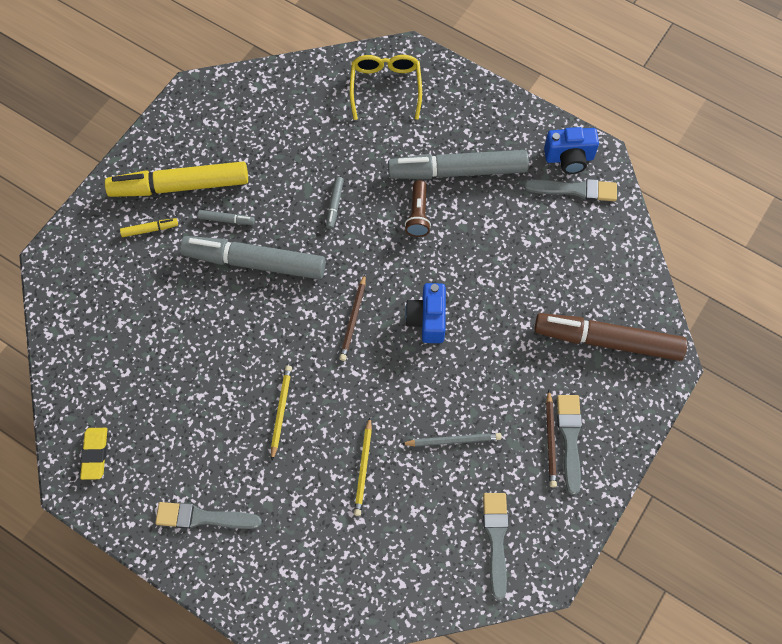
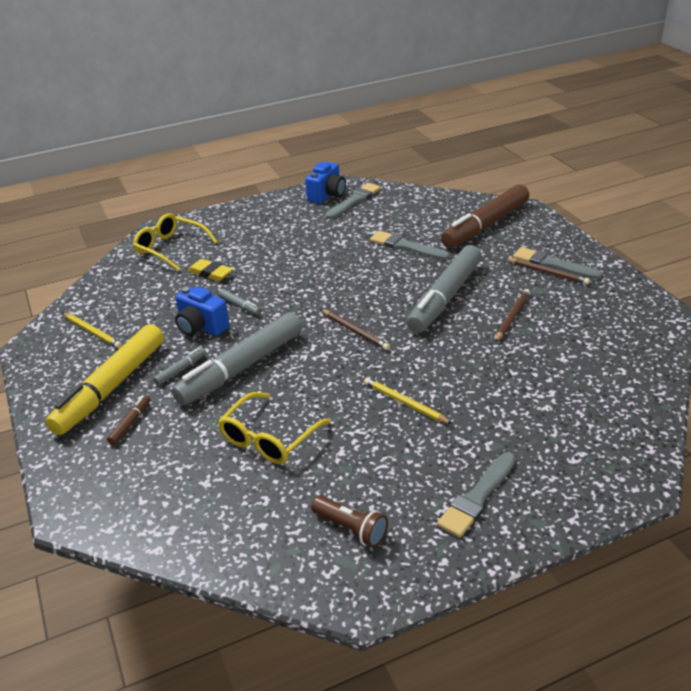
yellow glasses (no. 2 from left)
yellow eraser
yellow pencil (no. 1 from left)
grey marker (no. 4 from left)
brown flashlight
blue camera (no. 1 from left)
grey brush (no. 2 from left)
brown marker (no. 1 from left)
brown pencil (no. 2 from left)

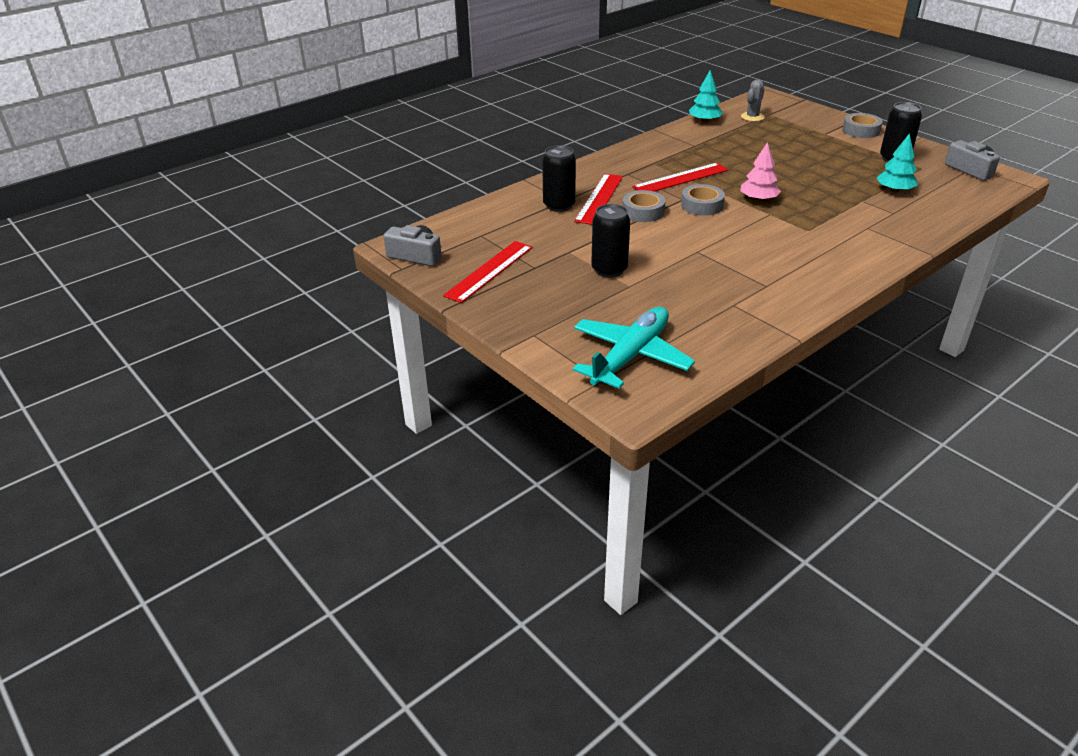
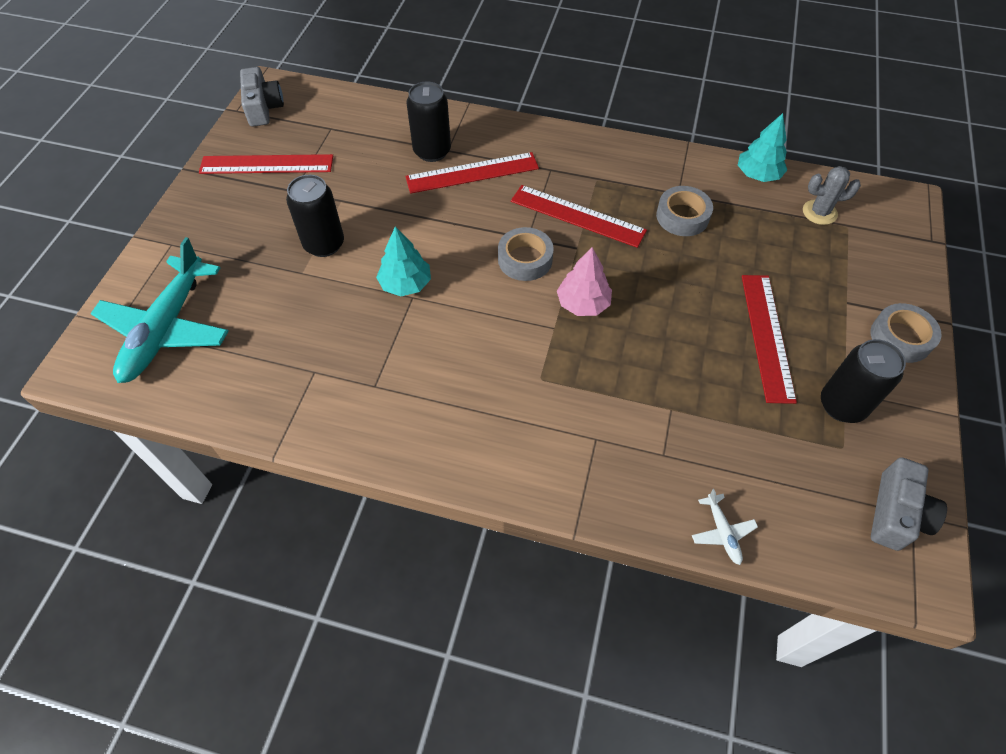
white plane
red ruler (no. 4 from left)
grey tape (no. 2 from left)
turquoise tree (no. 1 from left)
turquoise plane

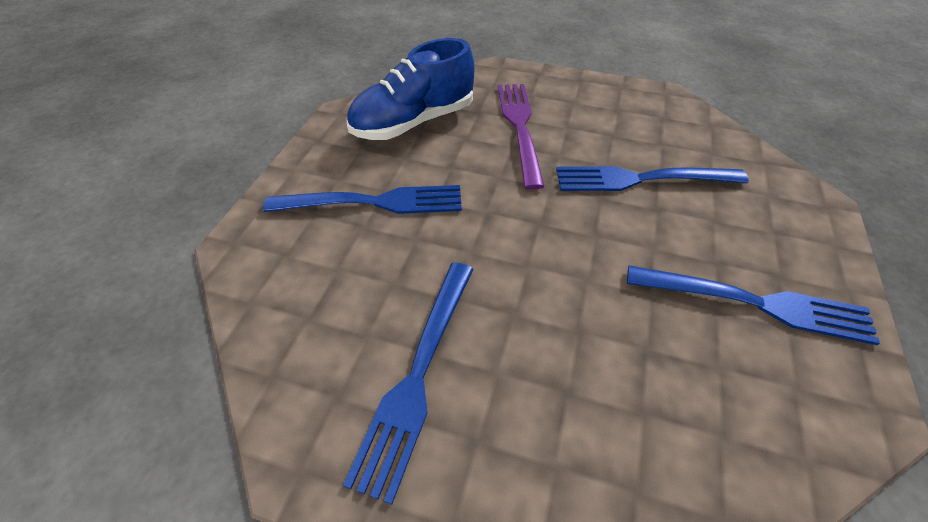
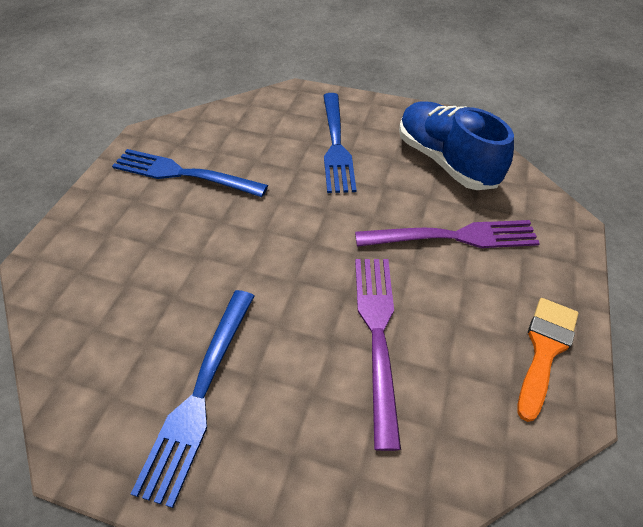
orange brush
purple fork (no. 1 from left)

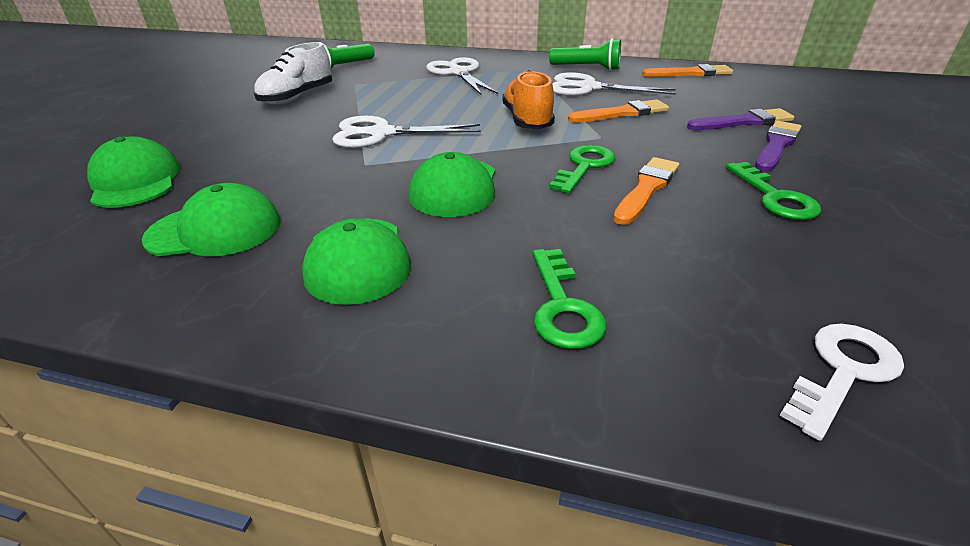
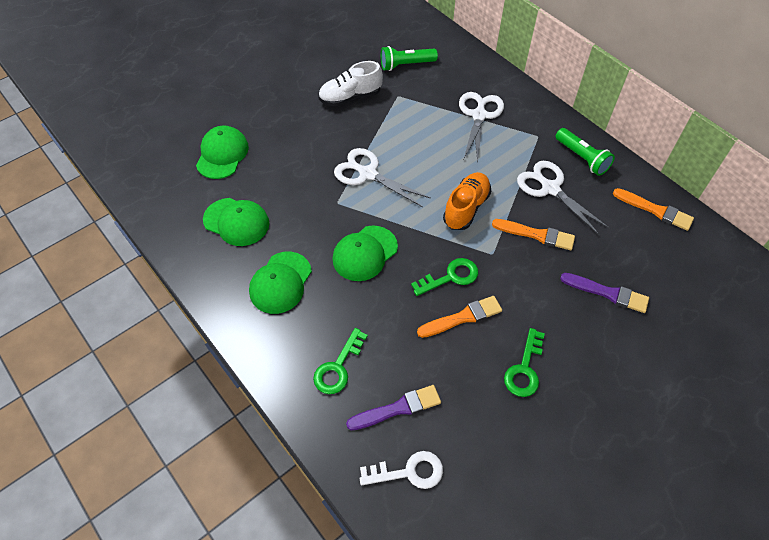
purple brush (no. 1 from left)

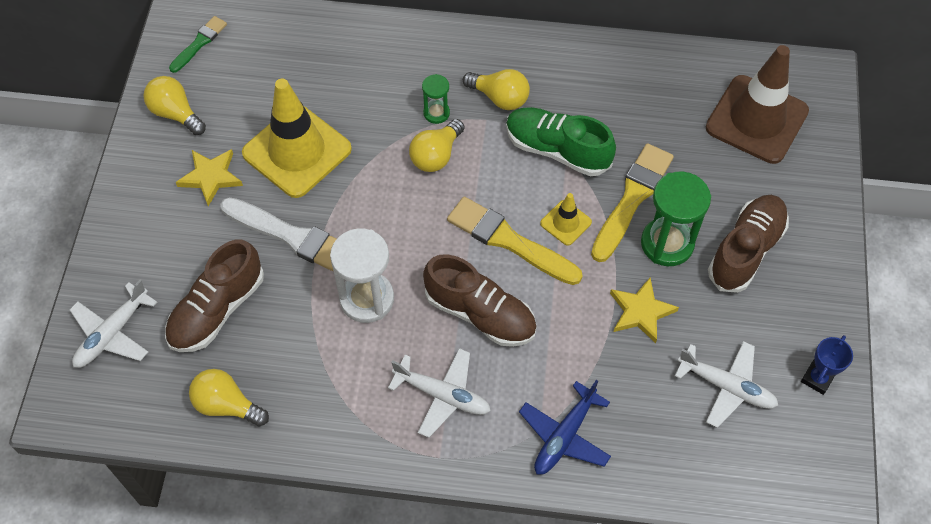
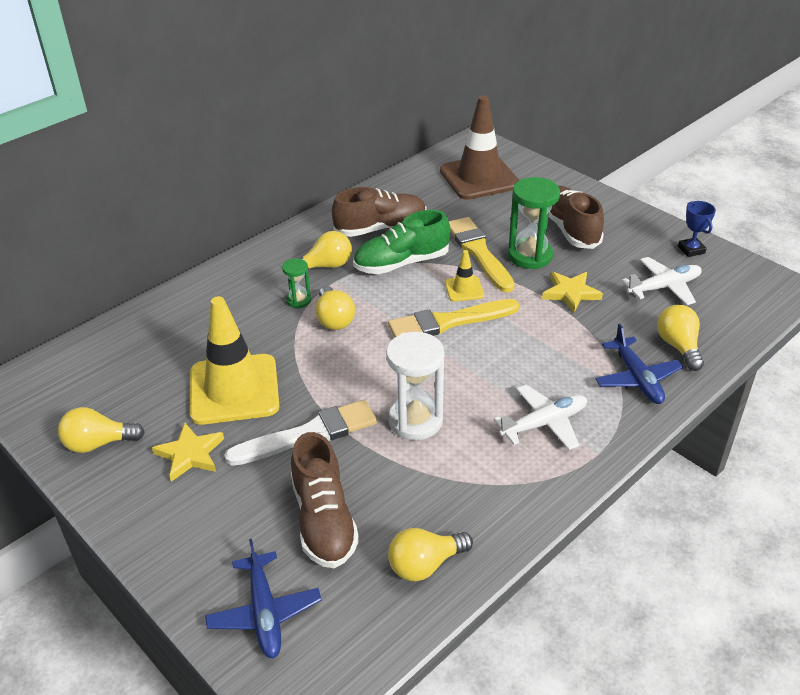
green brush
yellow light bulb (no. 5 from left)
brown shoe (no. 2 from left)
blue plane (no. 1 from left)

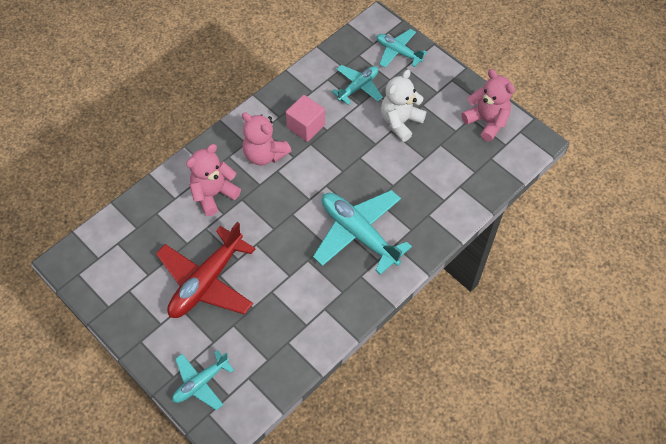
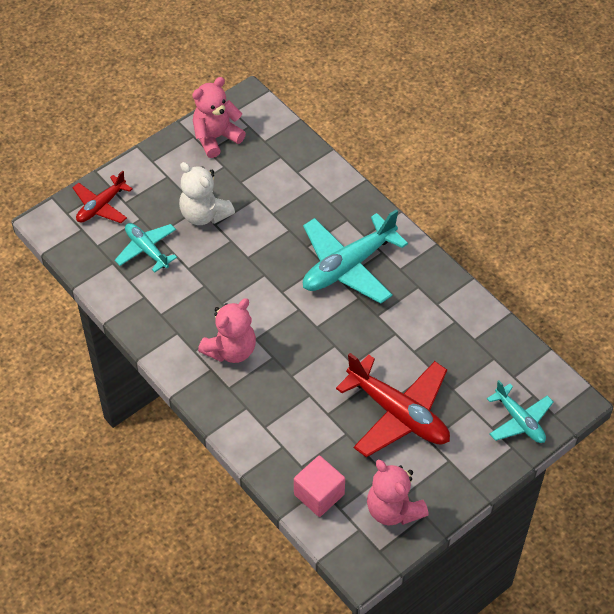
pink teddy bear (no. 3 from left)
pink cube
red plane (no. 1 from left)

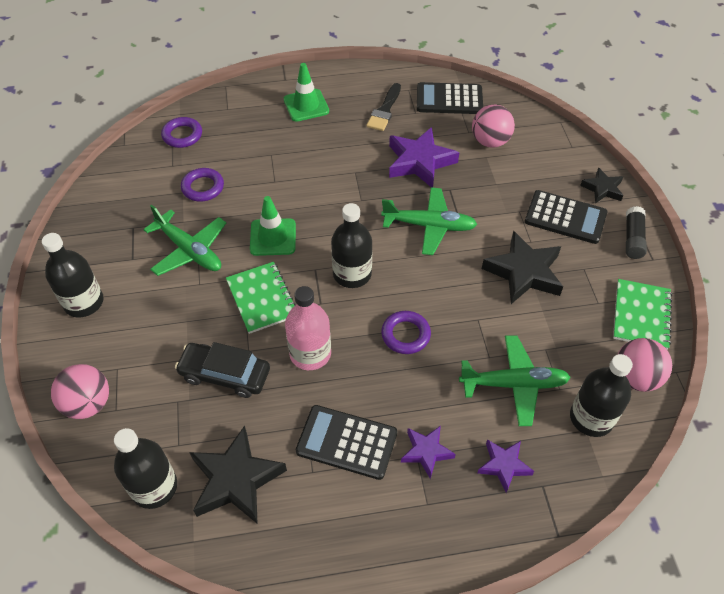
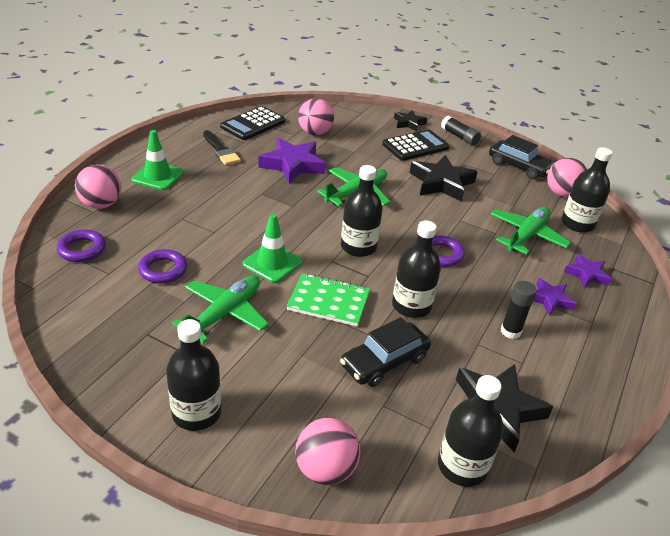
pink ball (no. 1 from left)
black glue stick (no. 2 from left)
black car (no. 2 from left)
black bottle (no. 3 from left)
green plane (no. 1 from left)

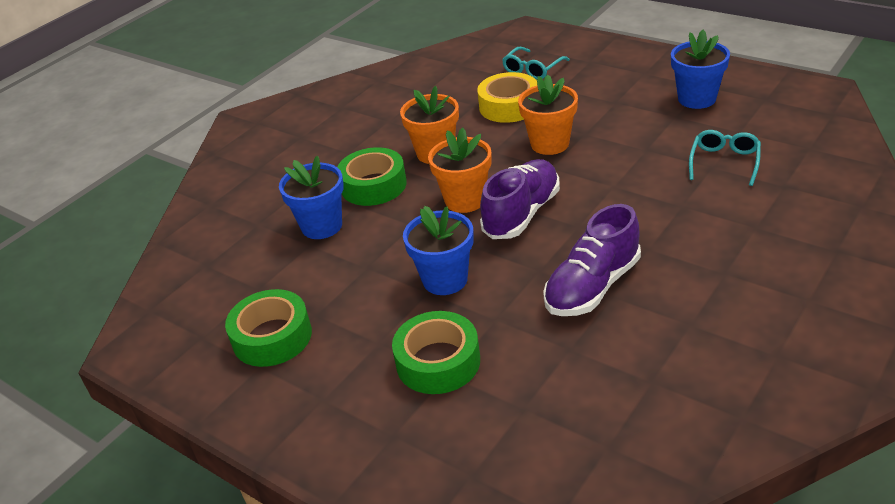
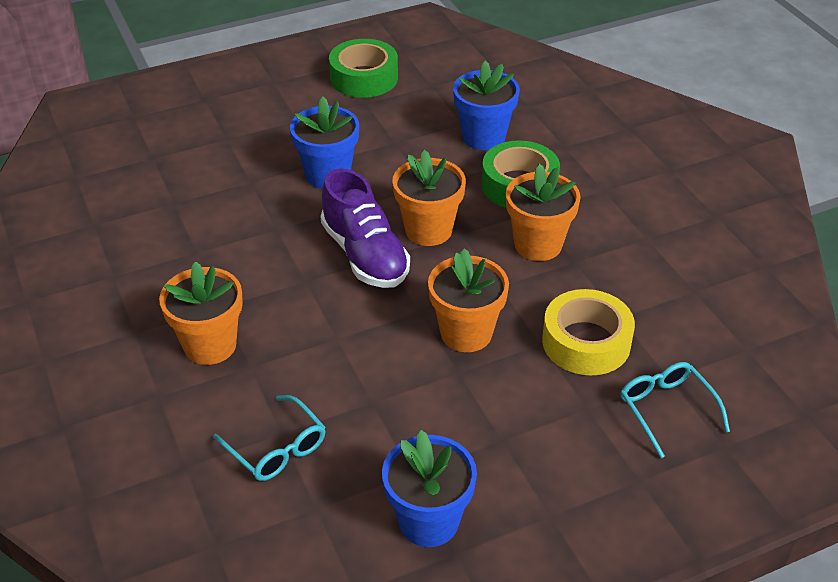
green tape (no. 3 from left in the first image)
purple shoe (no. 2 from left in the first image)
orange flower pot (no. 1 from left)

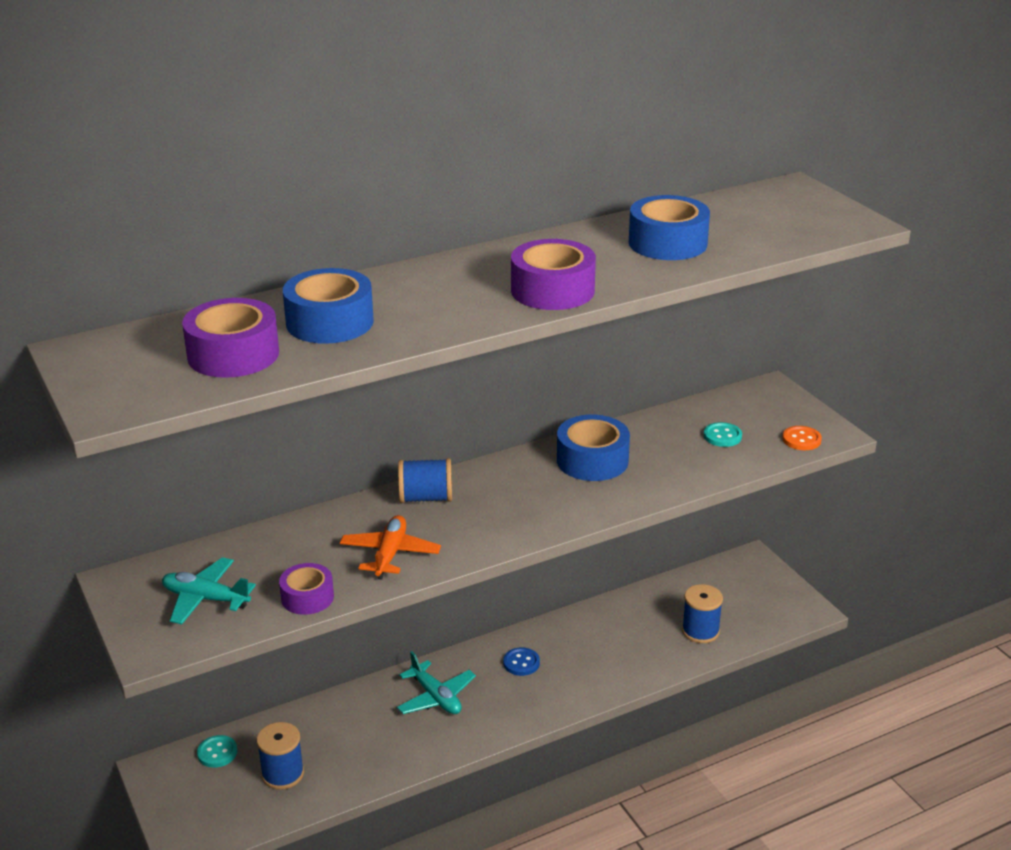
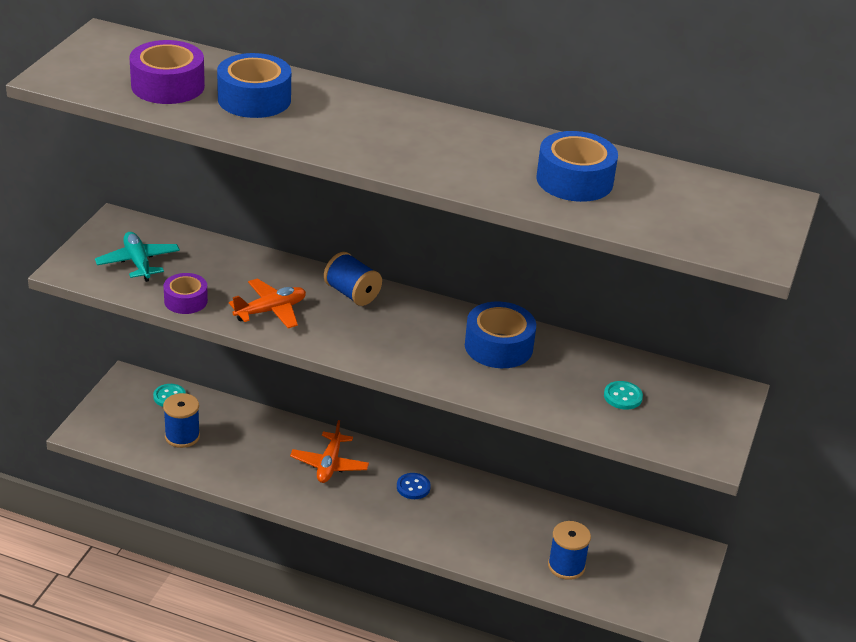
purple tape (no. 3 from left in the first image)
orange button
orange plane (no. 2 from left)

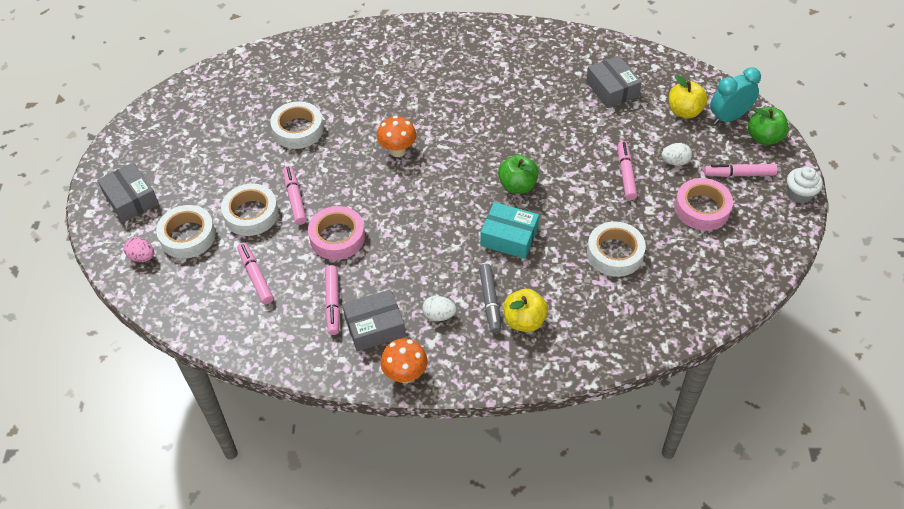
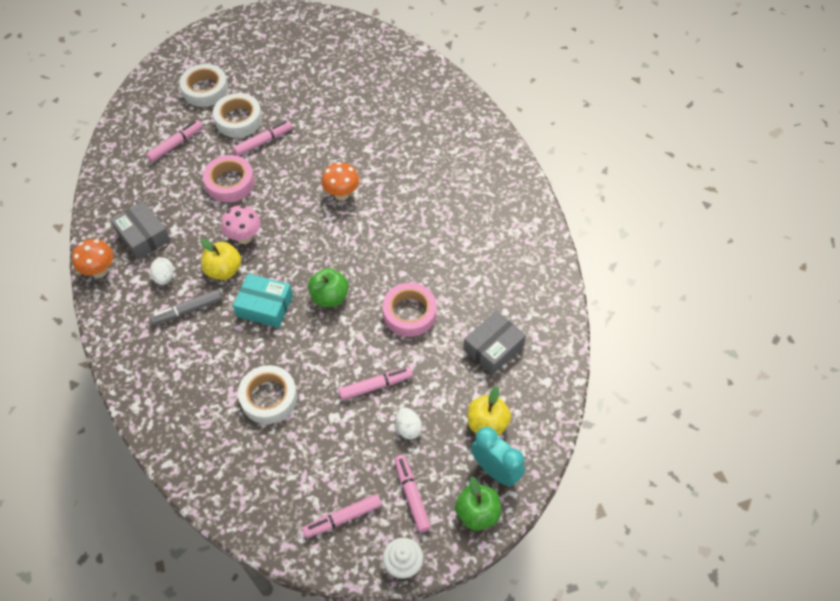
grey box (no. 1 from left in the first image)
pink egg
white tape (no. 3 from left in the first image)
pink mushroom
pink marker (no. 3 from left)
yellow apple (no. 1 from left)
pink tape (no. 2 from left)
turquoise box

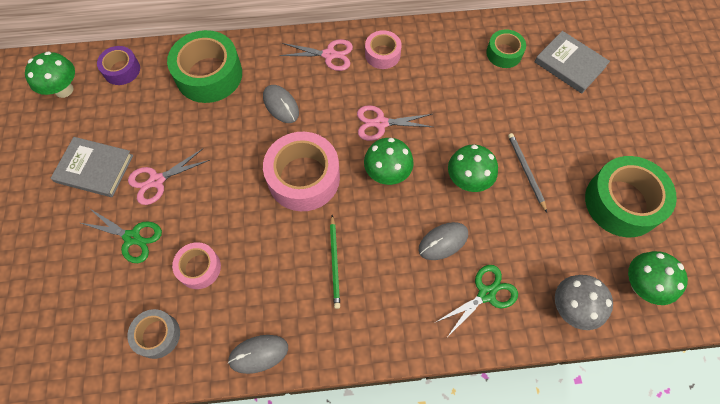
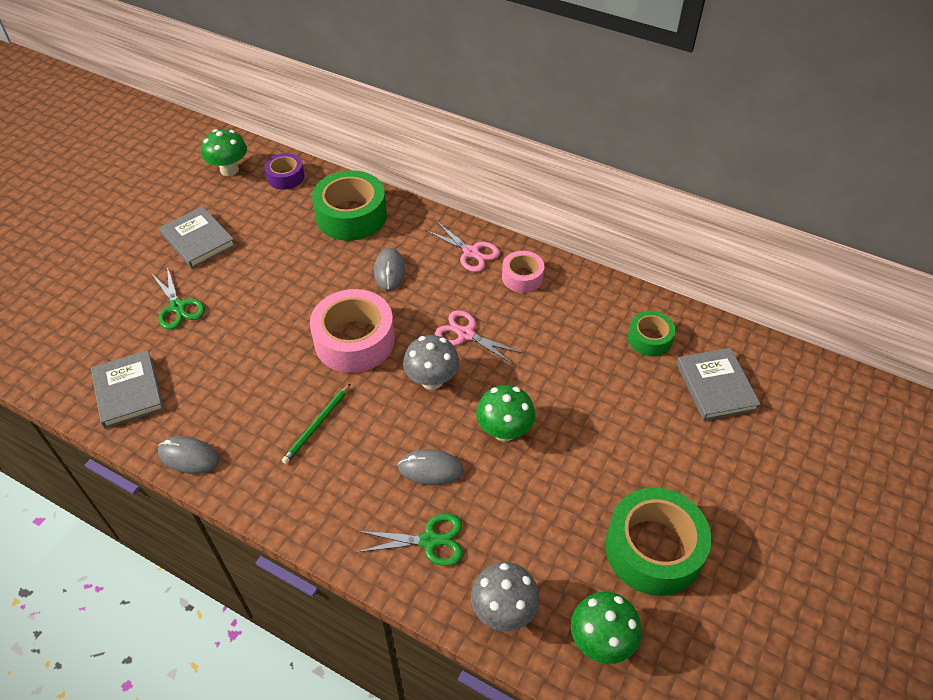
pink scissors (no. 1 from left in the first image)
pink tape (no. 1 from left in the first image)
grey pencil
grey book (no. 1 from left)
grey mushroom (no. 1 from left)

